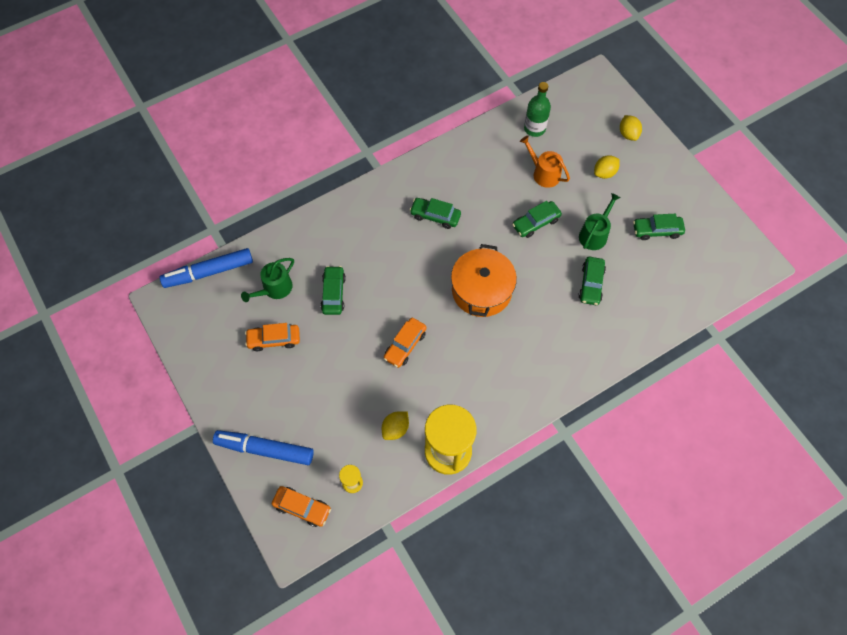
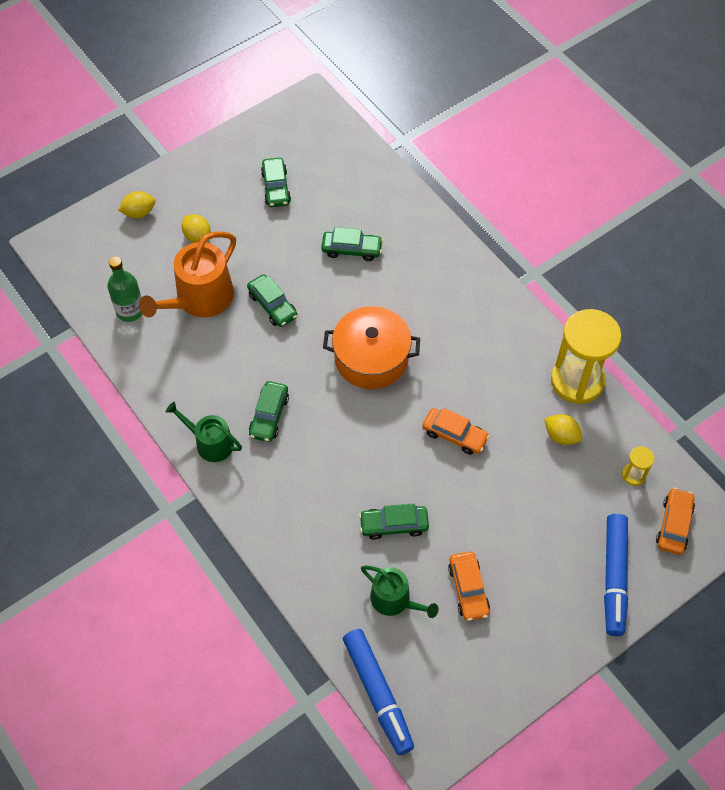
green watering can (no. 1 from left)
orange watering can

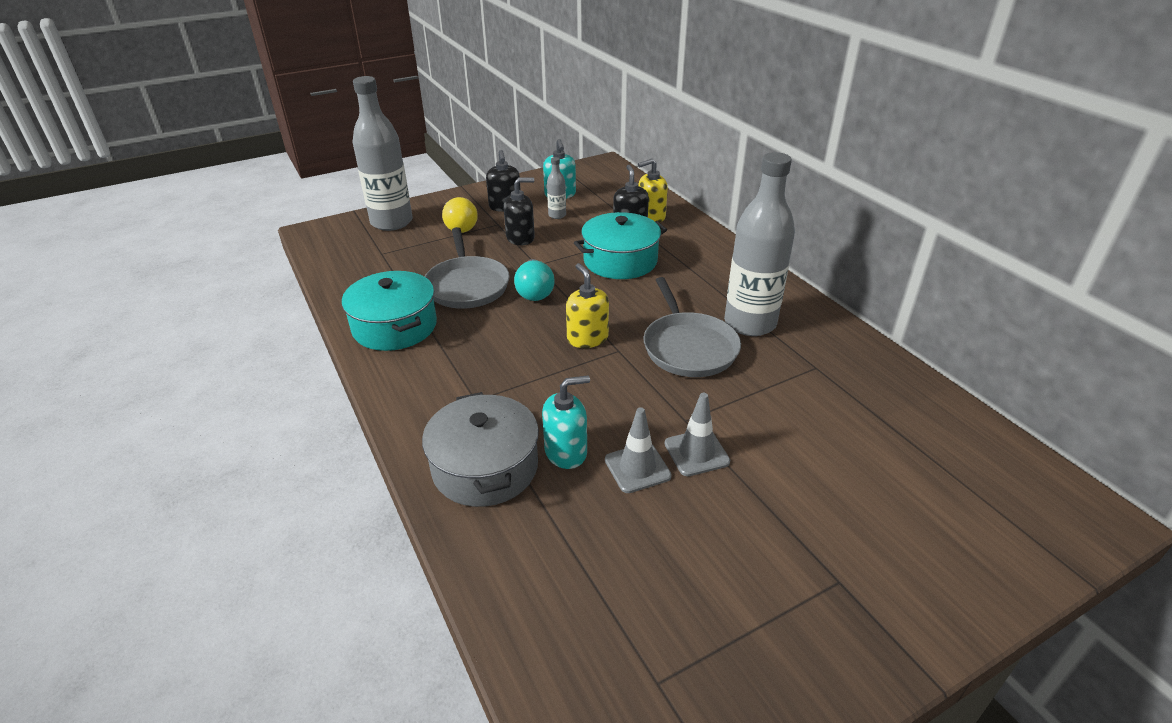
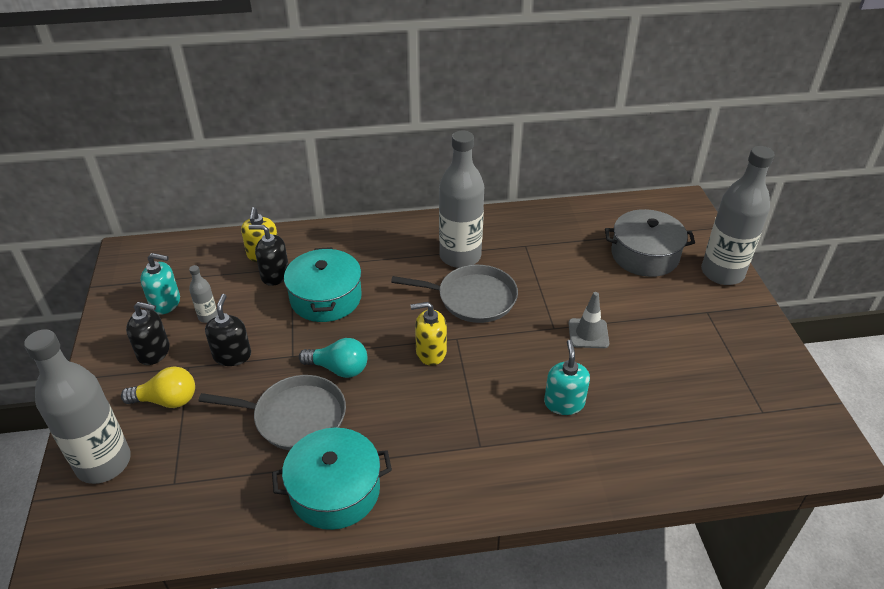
grey traffic cone (no. 1 from left in the first image)
grey bottle (no. 4 from left)
grey pot

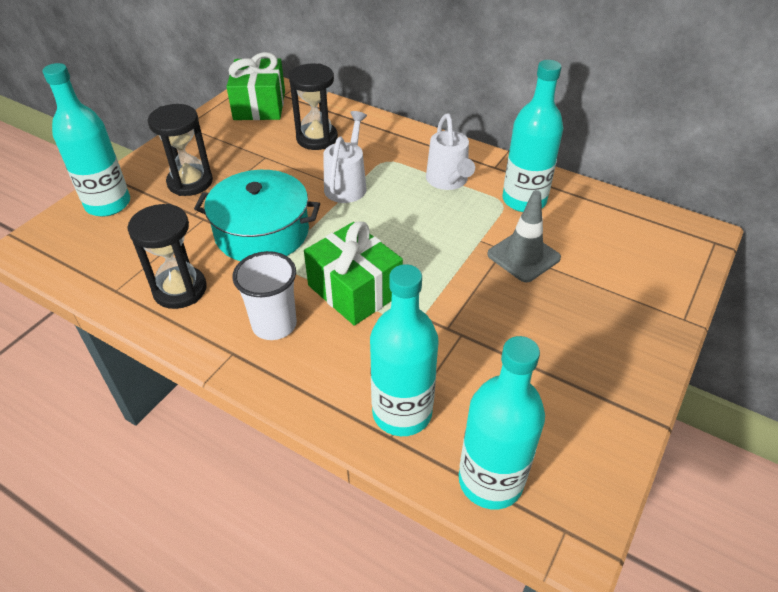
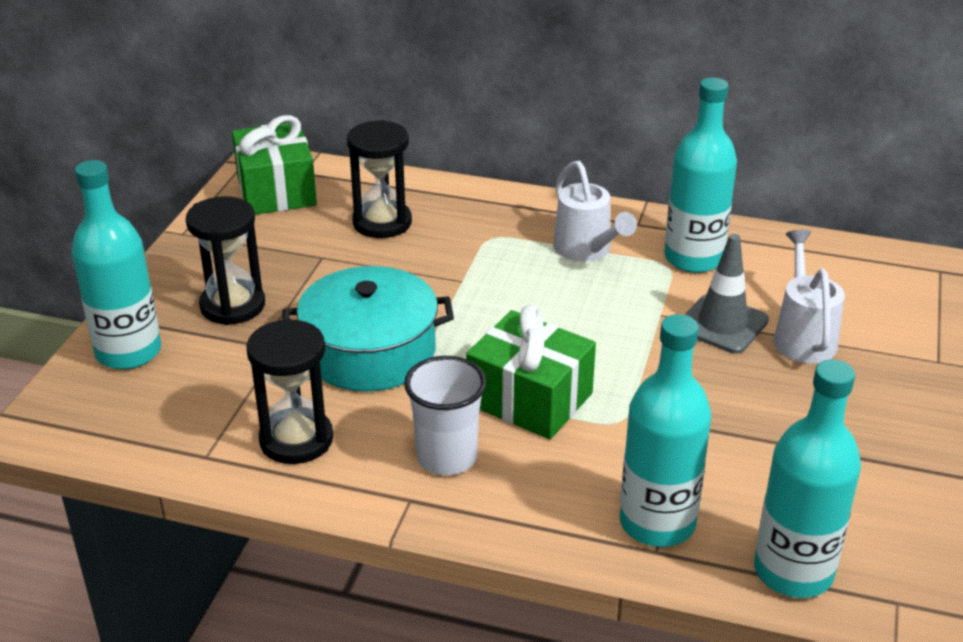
white watering can (no. 2 from left)

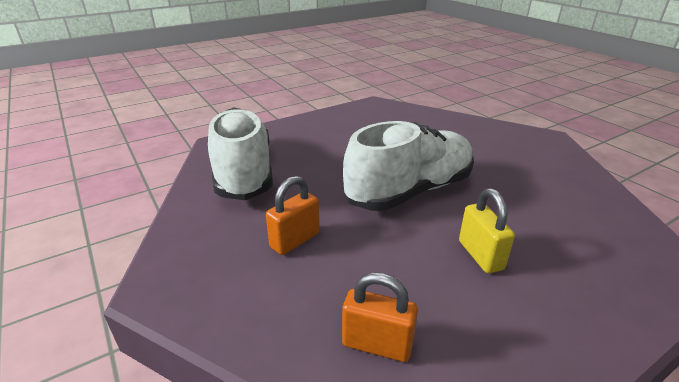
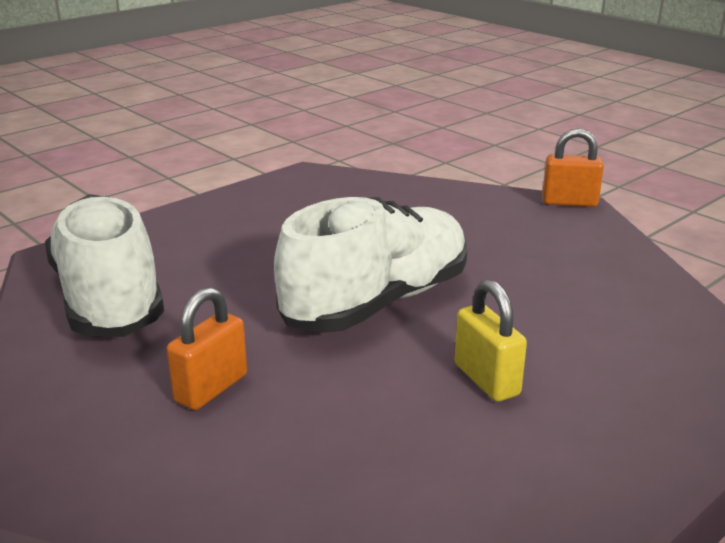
orange padlock (no. 2 from left)

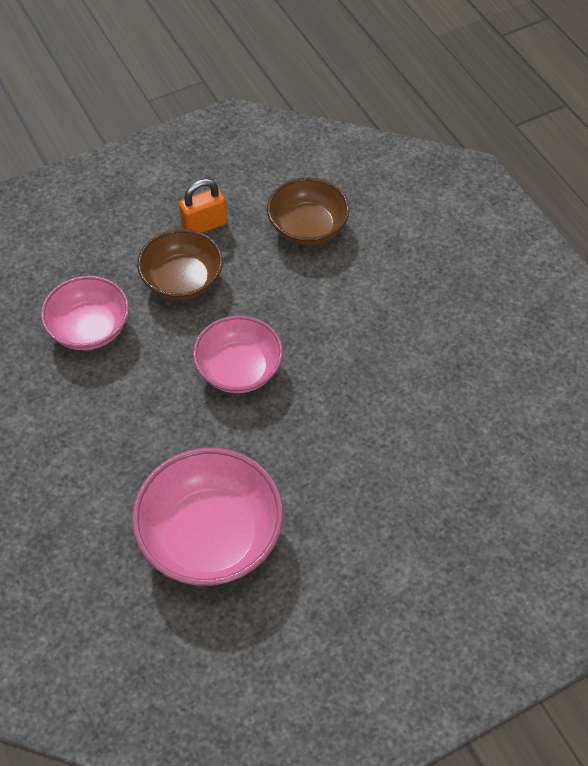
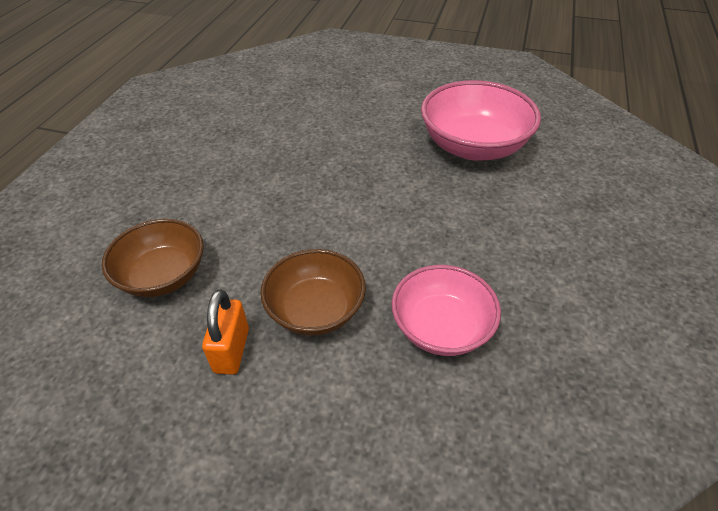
pink bowl (no. 3 from left in the first image)
orange padlock

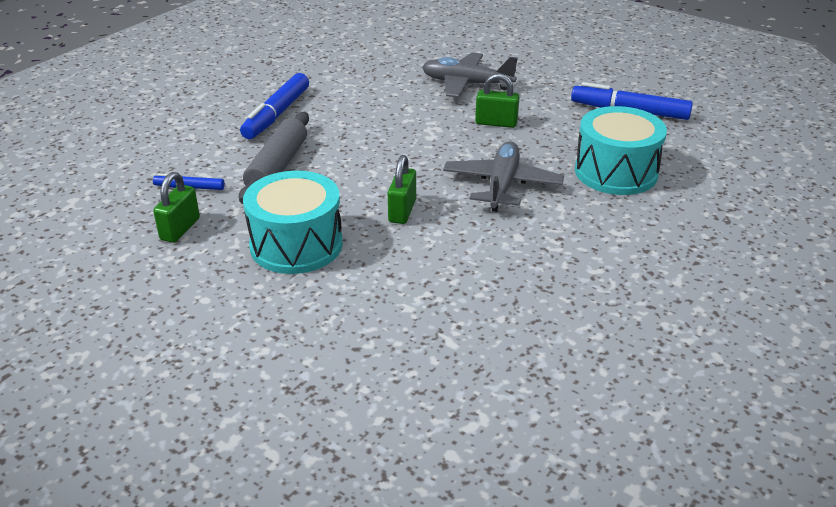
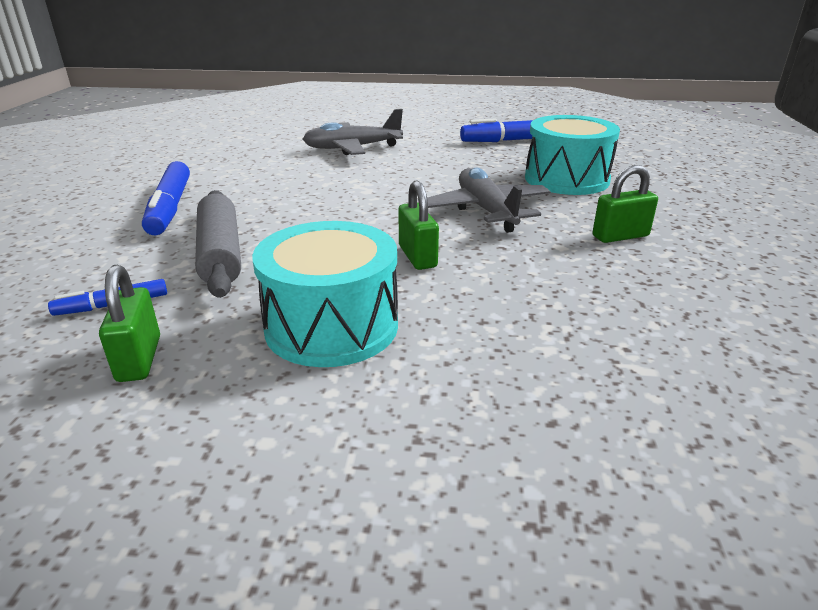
green padlock (no. 3 from left)

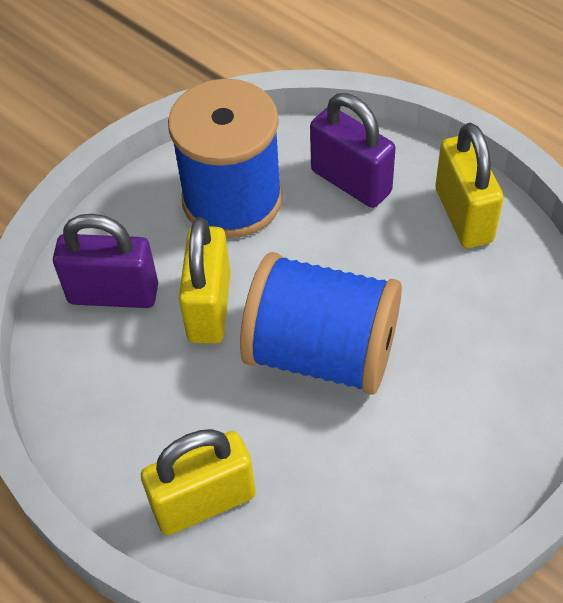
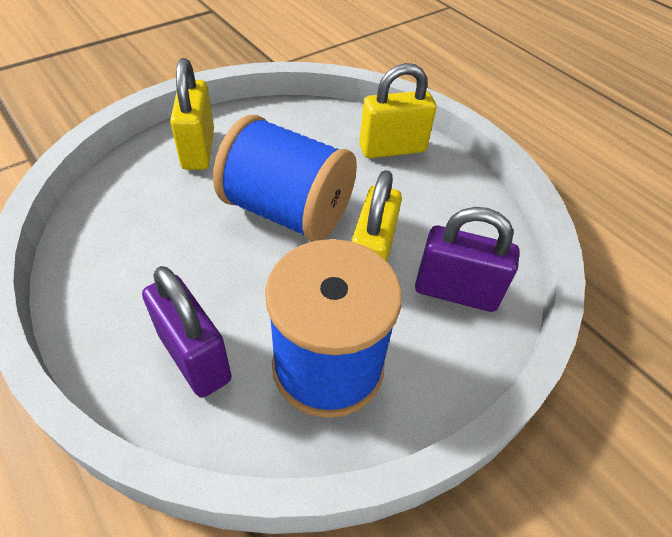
yellow padlock (no. 1 from left)

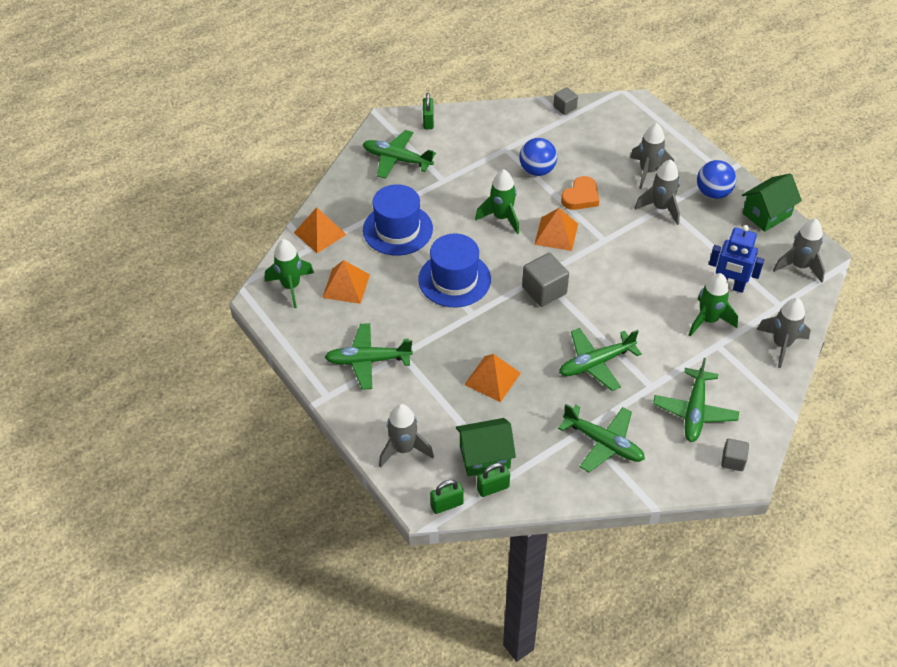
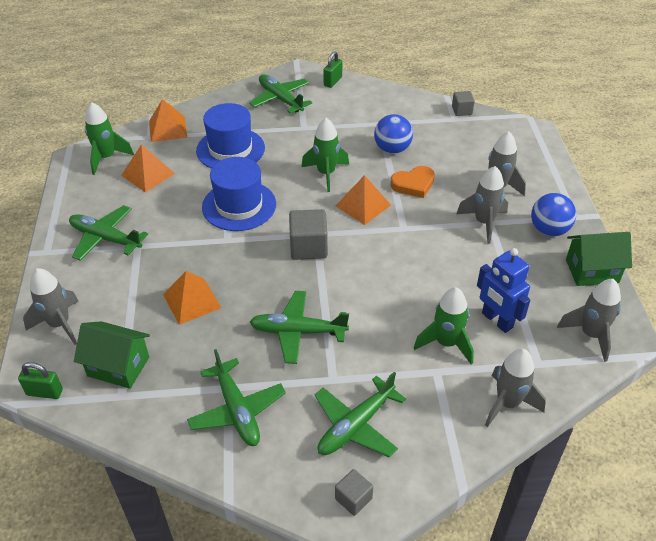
green padlock (no. 3 from left in the first image)

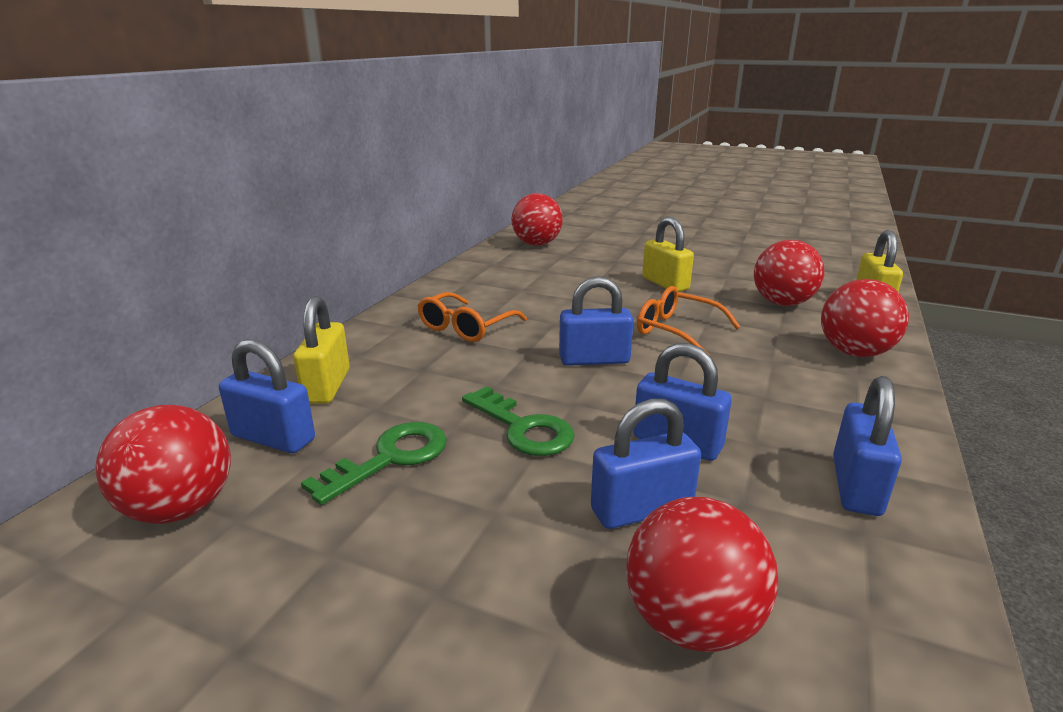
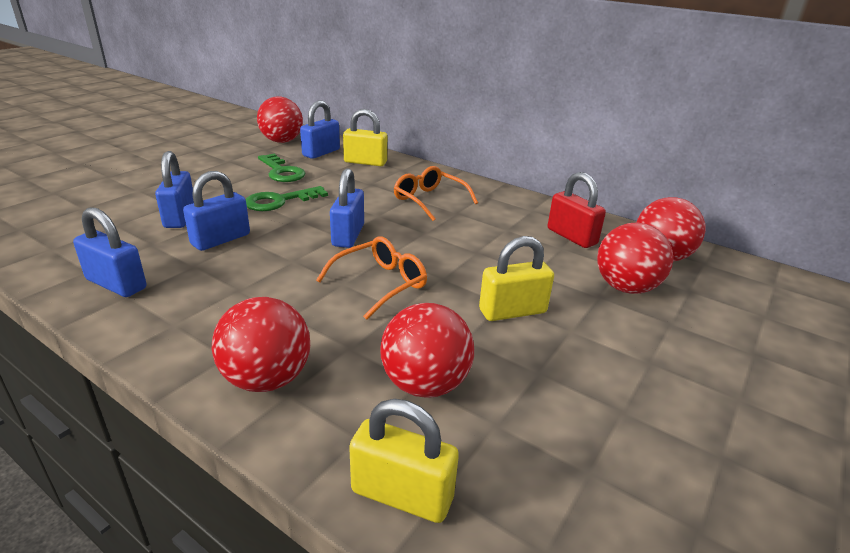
red padlock
red ball (no. 4 from left)

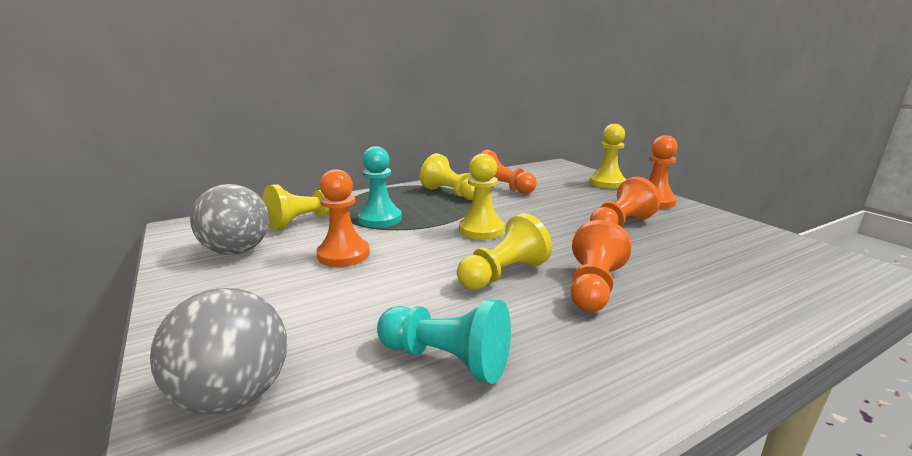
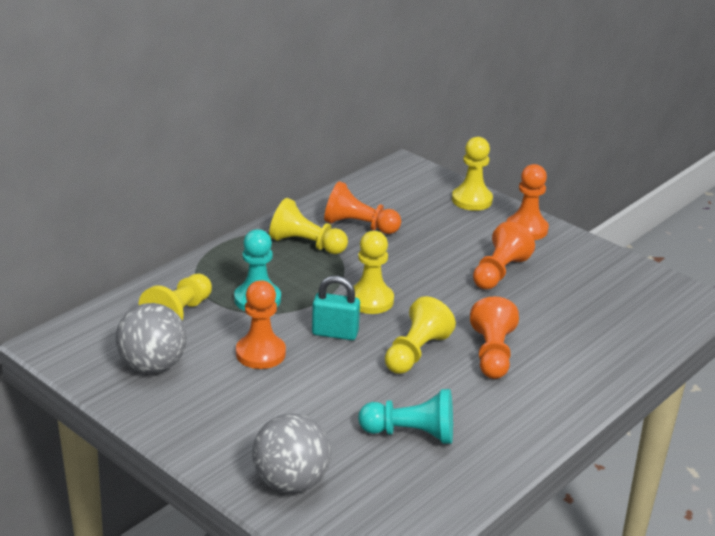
turquoise padlock

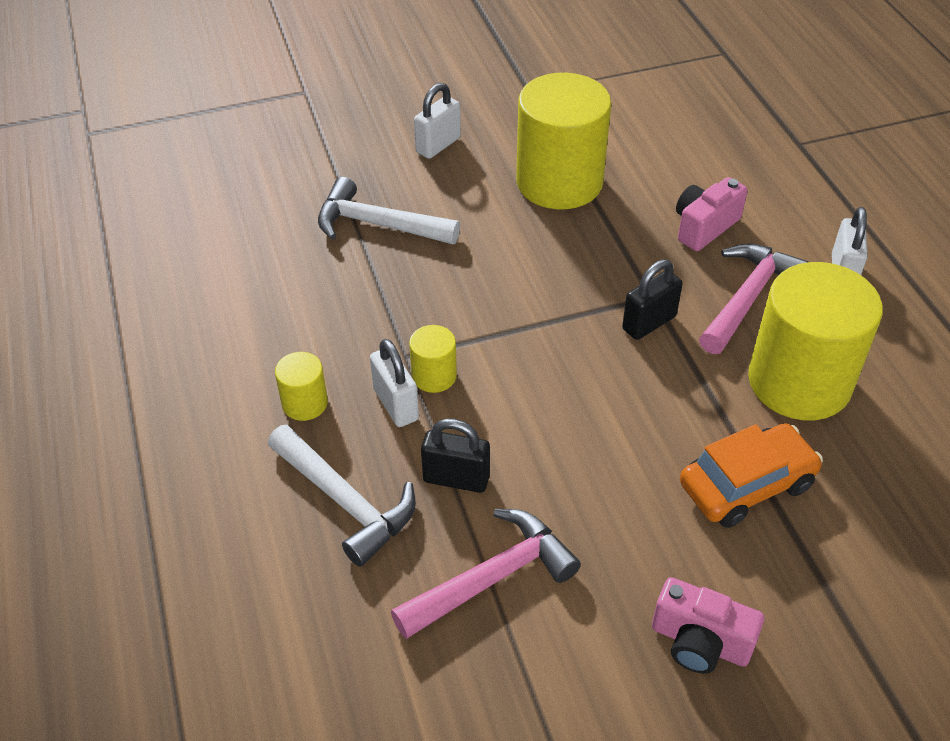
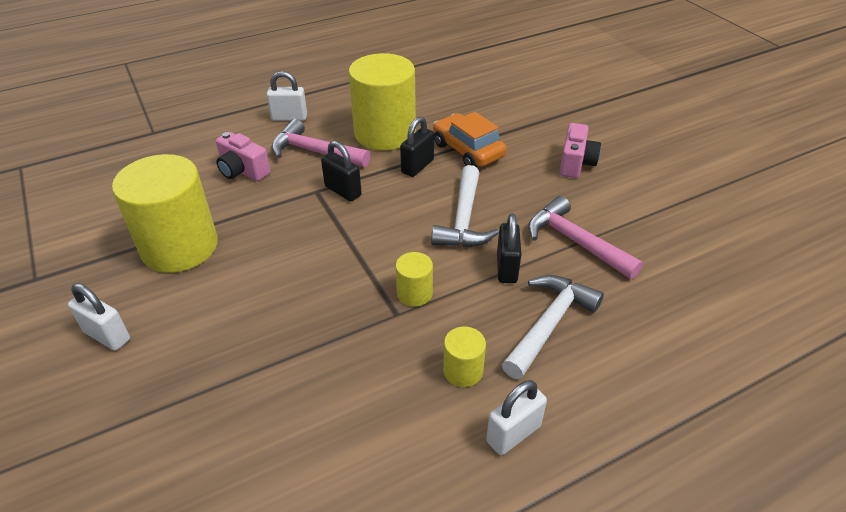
black padlock (no. 2 from left)
white hammer (no. 1 from left)
white padlock (no. 3 from left)

